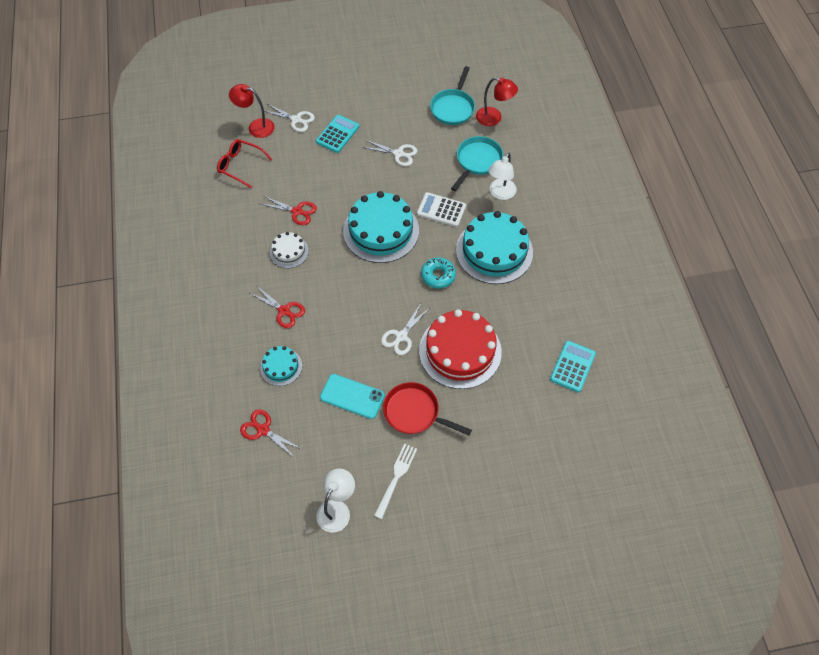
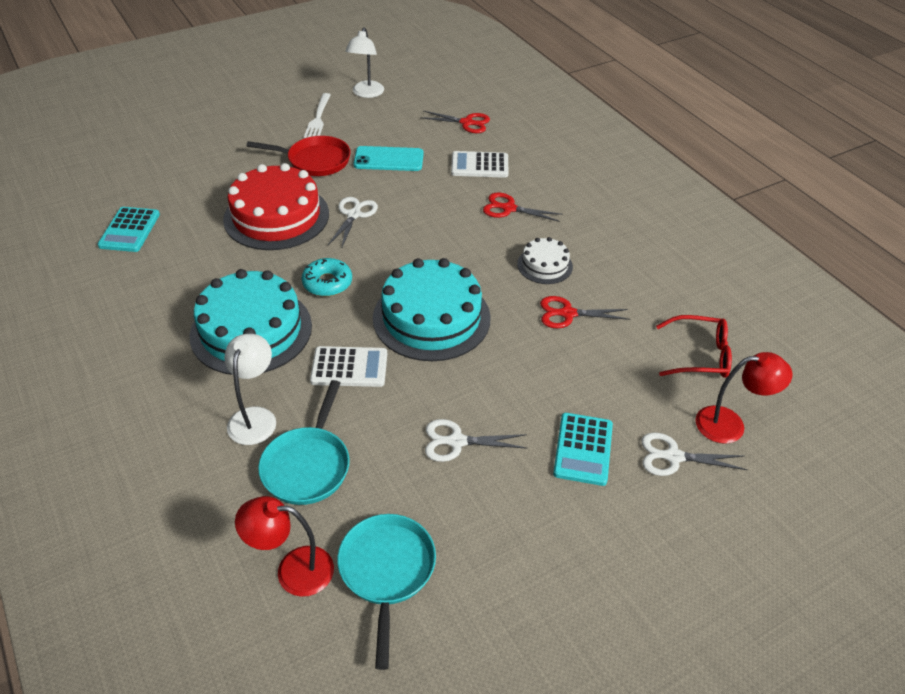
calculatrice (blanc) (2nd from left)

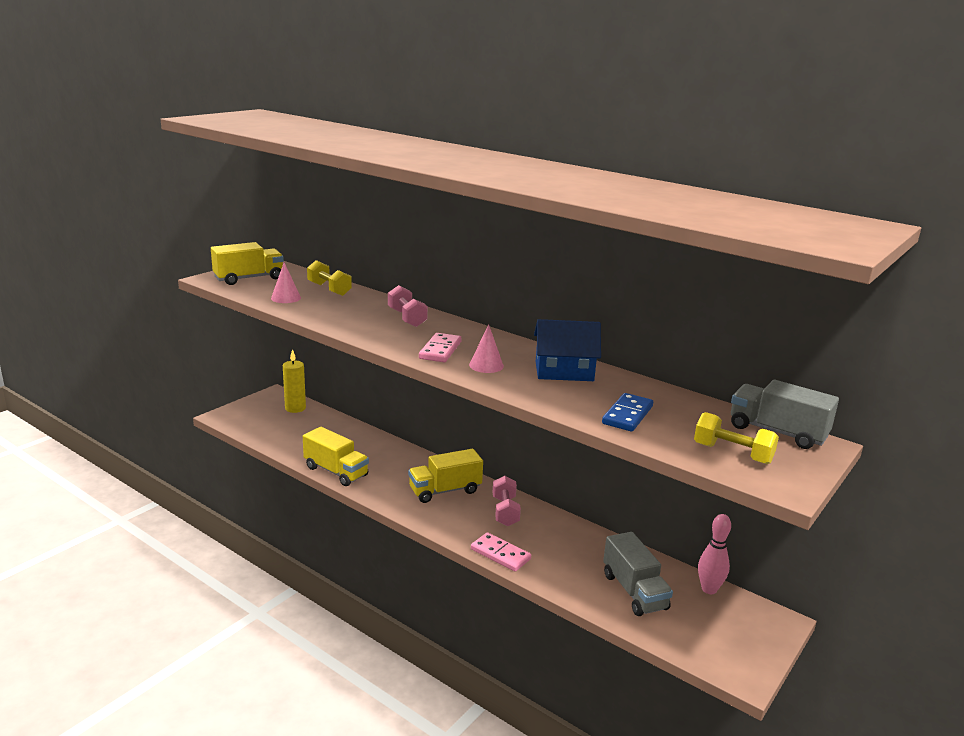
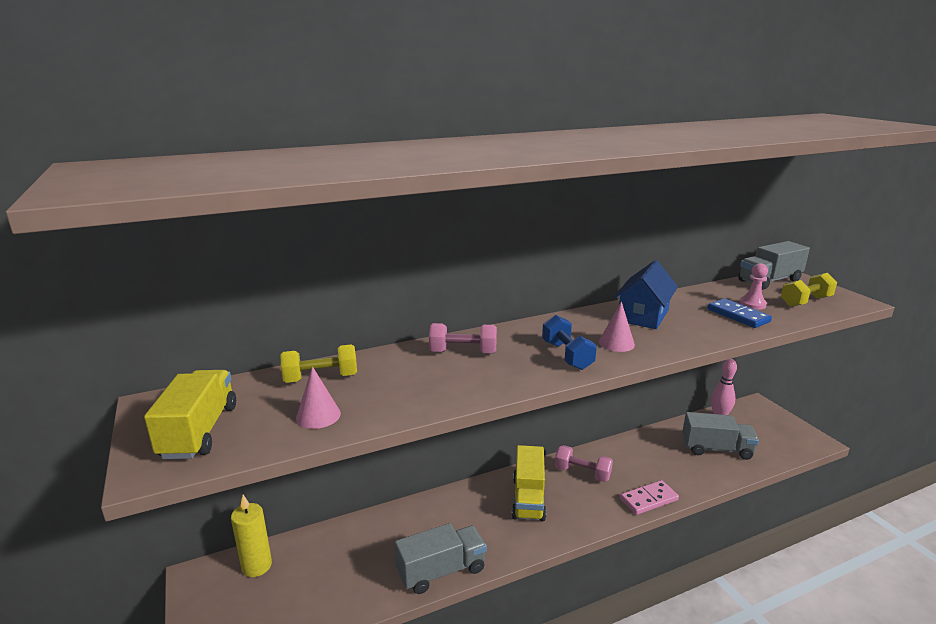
pion (rose)
haltère (bleu)
camion (gris) (1st from left)

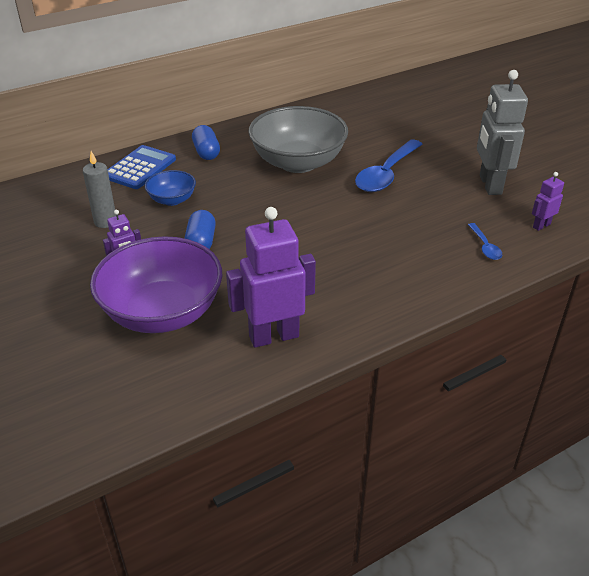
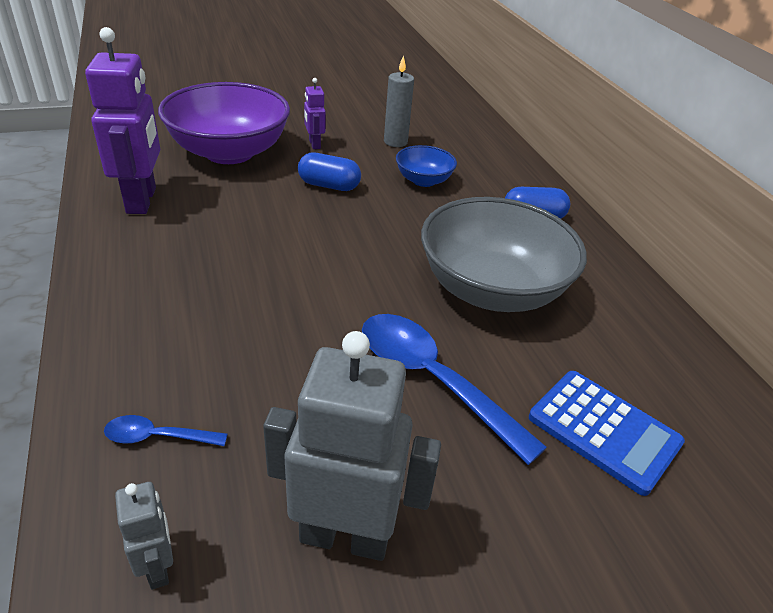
calculatrice (bleu)
robot (gris) (1st from left)

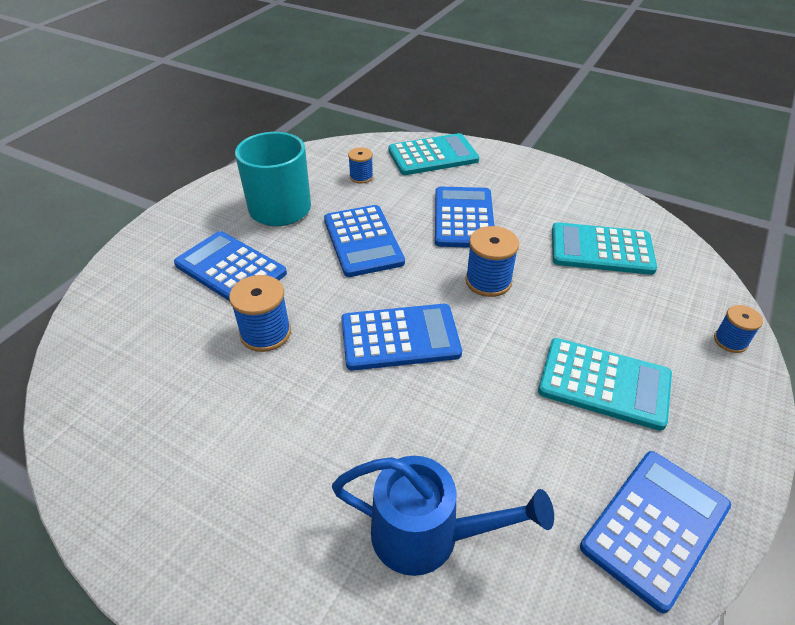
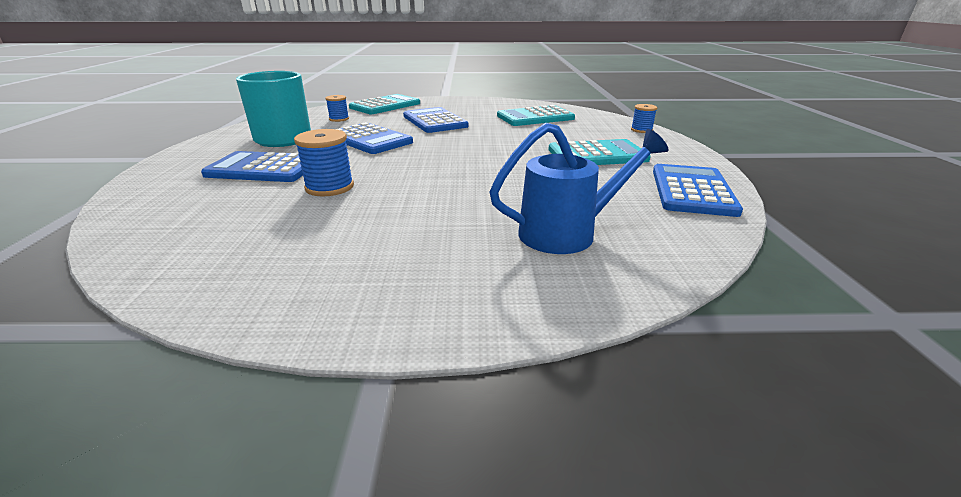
calculatrice (bleu) (3rd from left in the first image)
bobine (bleu) (3rd from left in the first image)

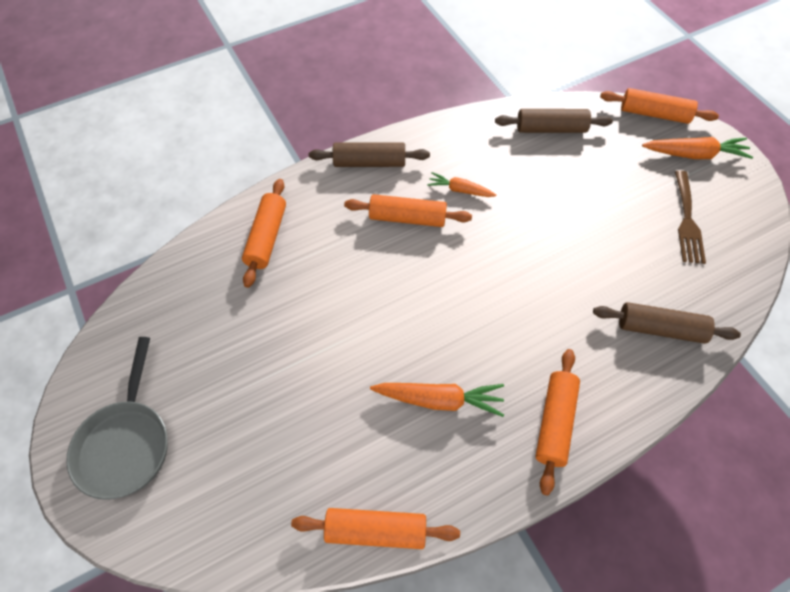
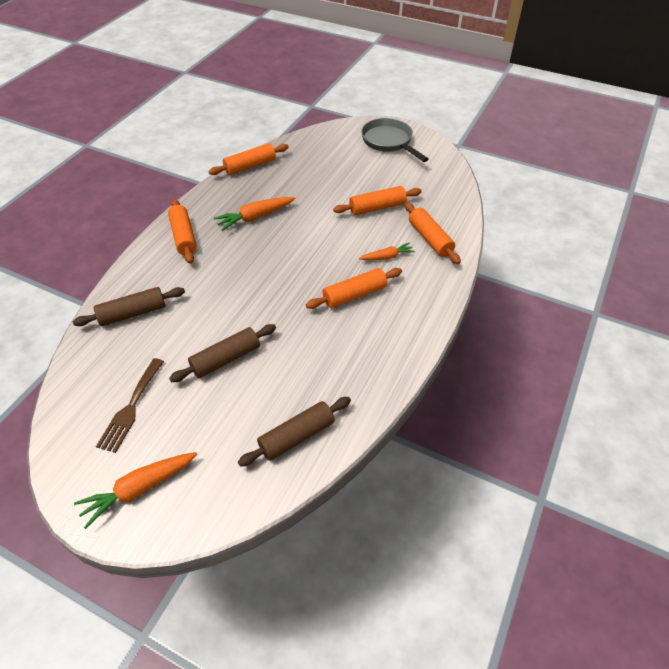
rouleau à pâtisserie (marron) (2nd from left)
carotte (orange) (3rd from left)
rouleau à pâtisserie (orange) (4th from left)
fourchette (marron)

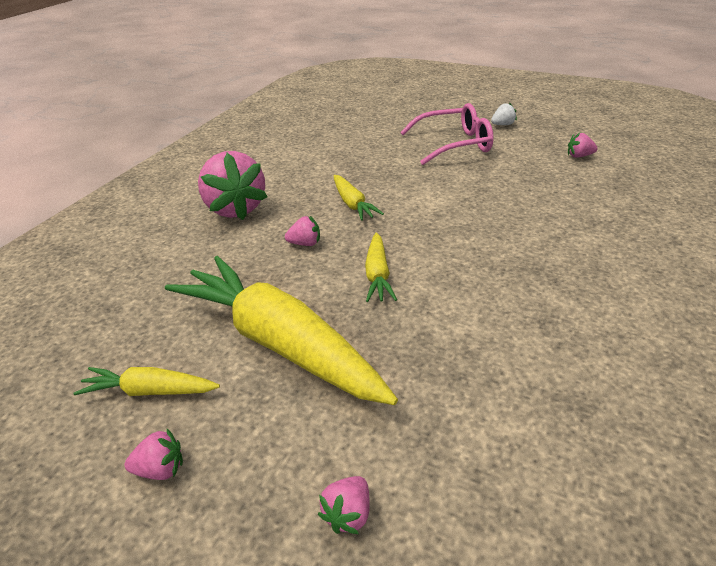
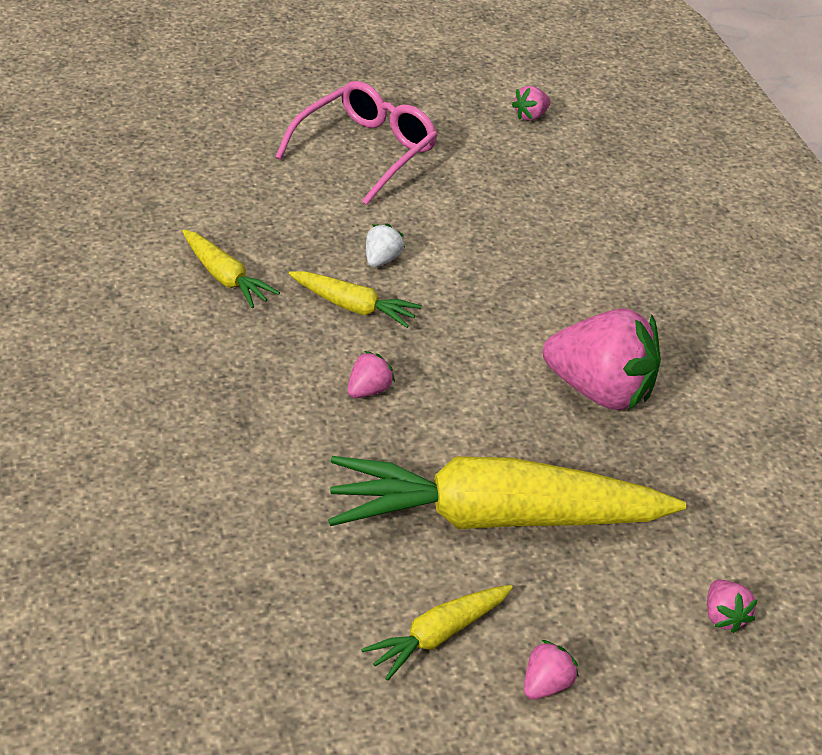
fraise (rose) (4th from left)
carotte (jaune) (1st from left)
fraise (blanc)

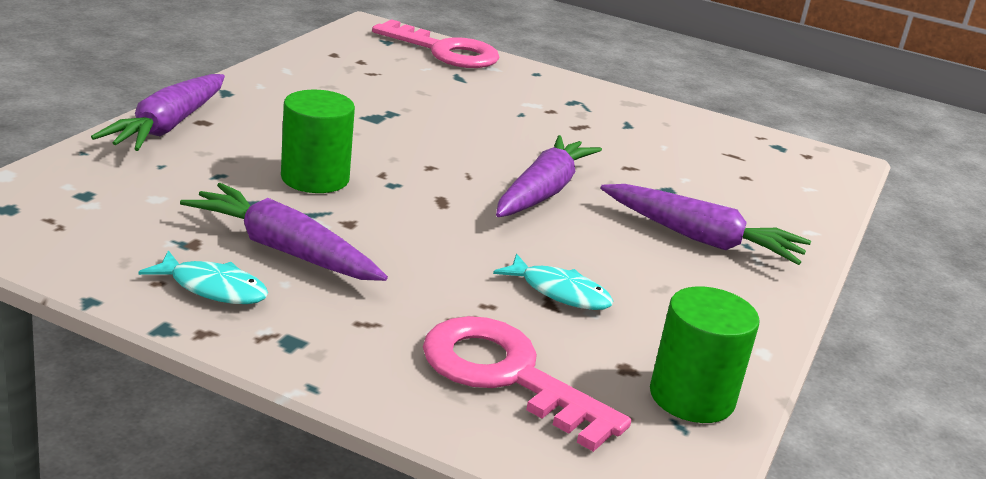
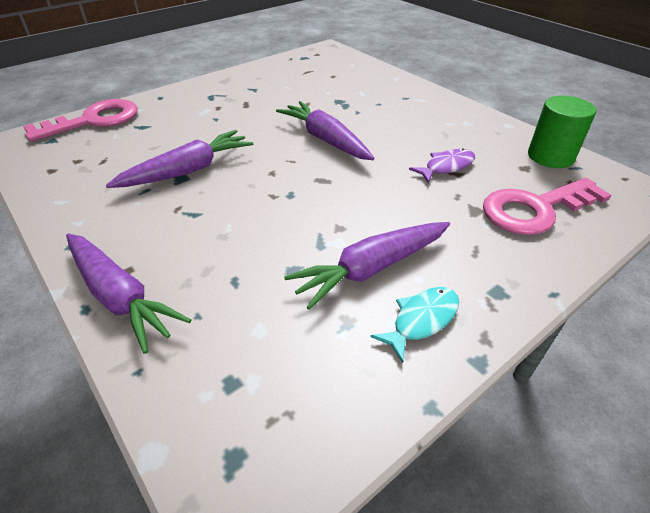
cylindre (vert) (1st from left in the first image)
carotte (violet) (2nd from left)
poisson (violet)

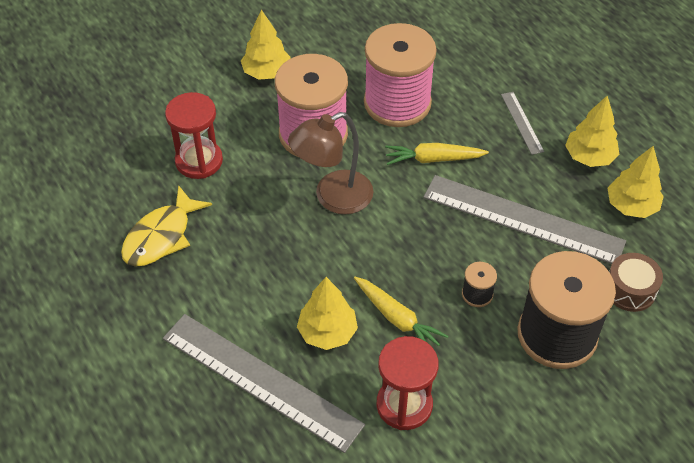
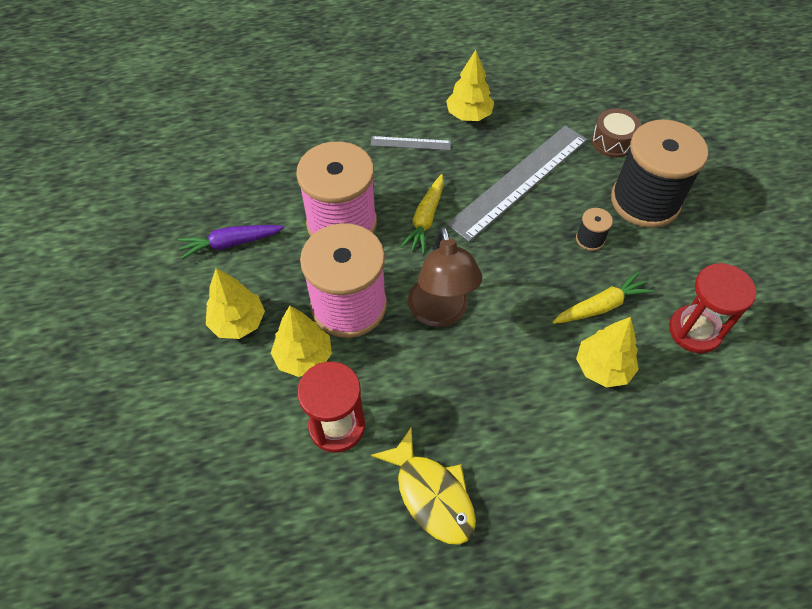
règle (gris) (1st from left in the first image)
carotte (violet)
arbre (jaune) (2nd from left)

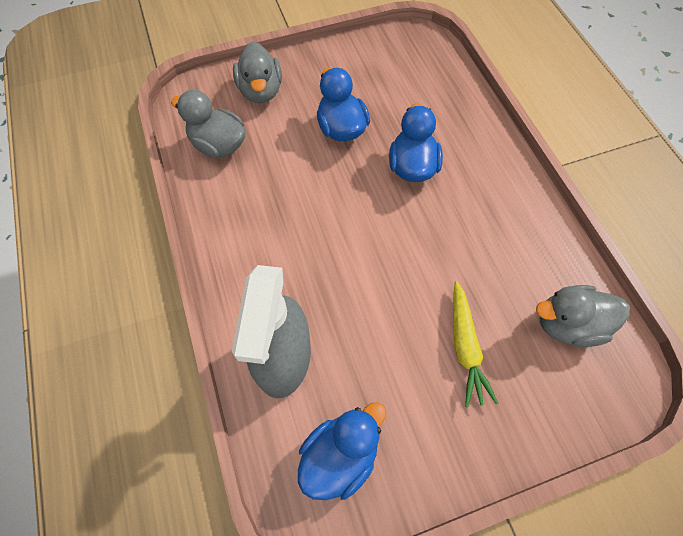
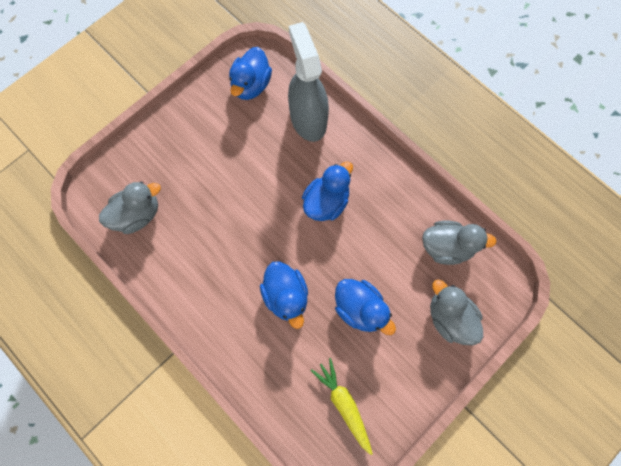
canard (bleu) (3rd from left)
carotte (jaune)

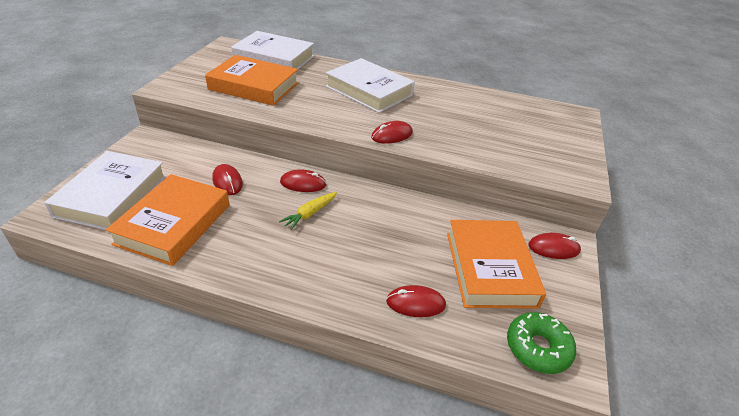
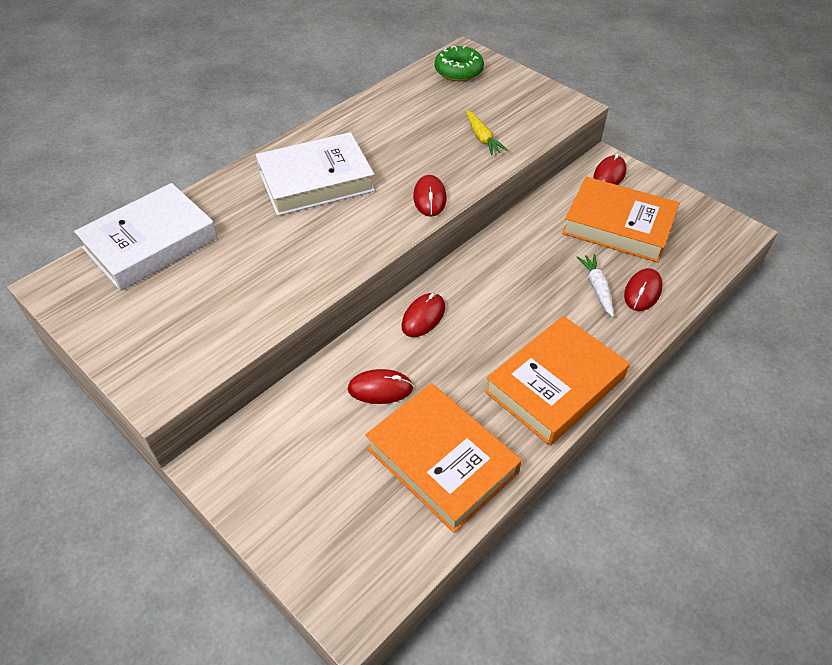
livre (blanc) (1st from left in the first image)
carotte (blanc)
livre (orange) (2nd from left)
carotte (jaune)
beignet (vert)

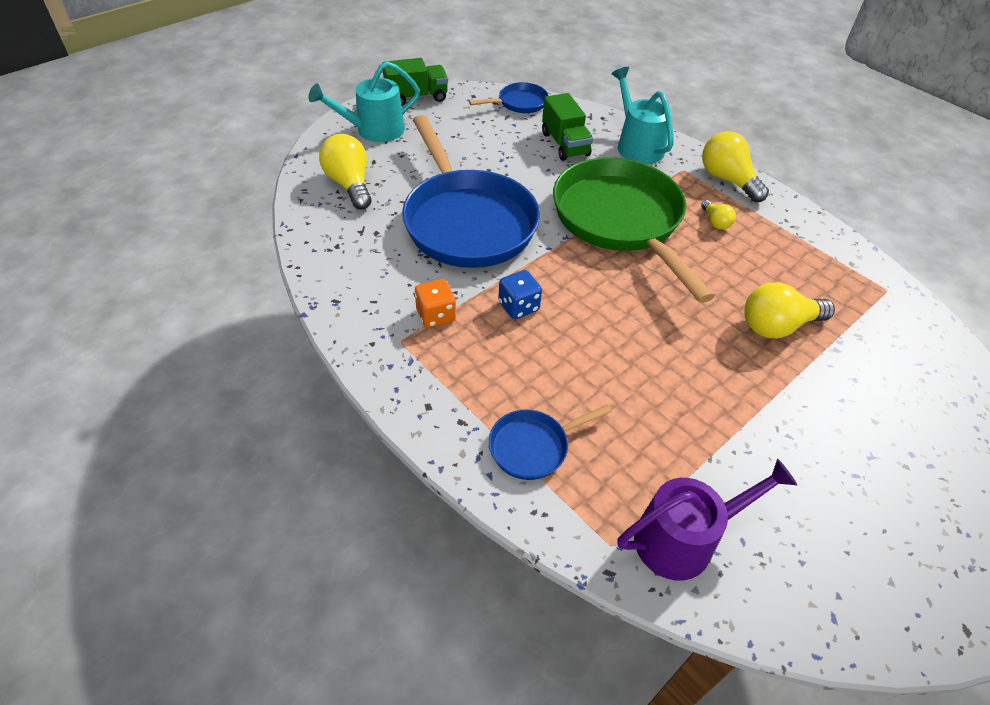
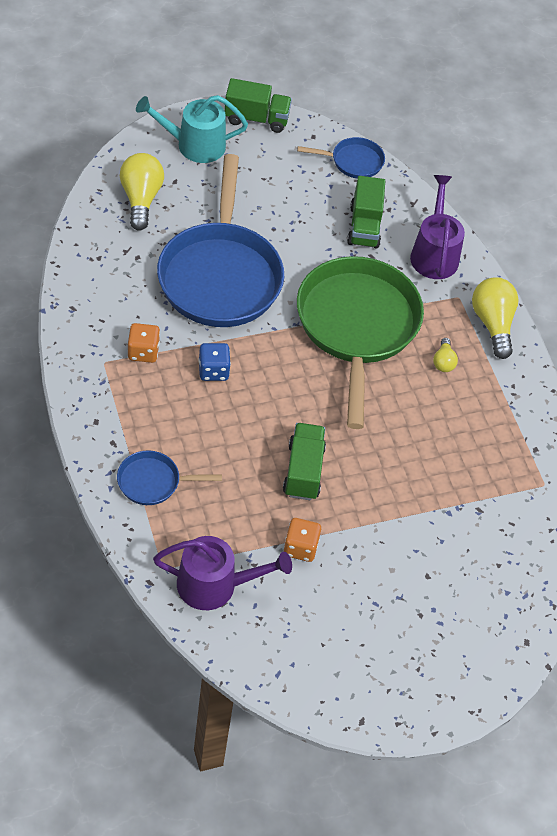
ampoule (jaune) (4th from left in the first image)
camion (vert) (2nd from left)
dé (orange) (2nd from left)
arrosoir (violet) (2nd from left)

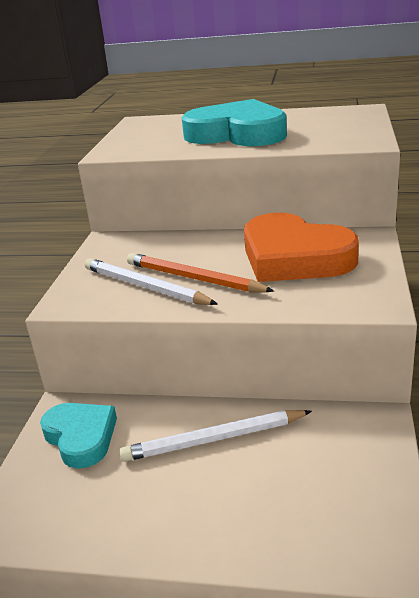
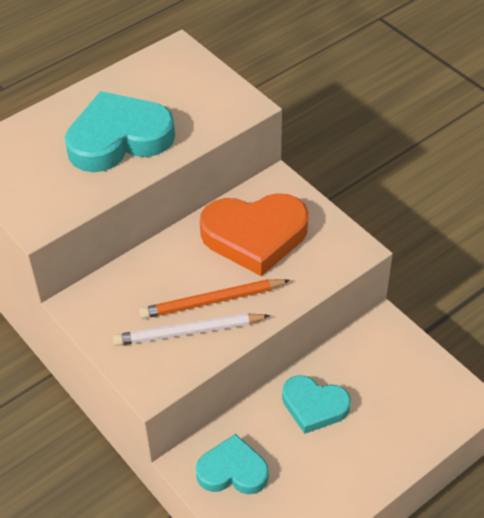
cœur (turquoise) (3rd from left)

